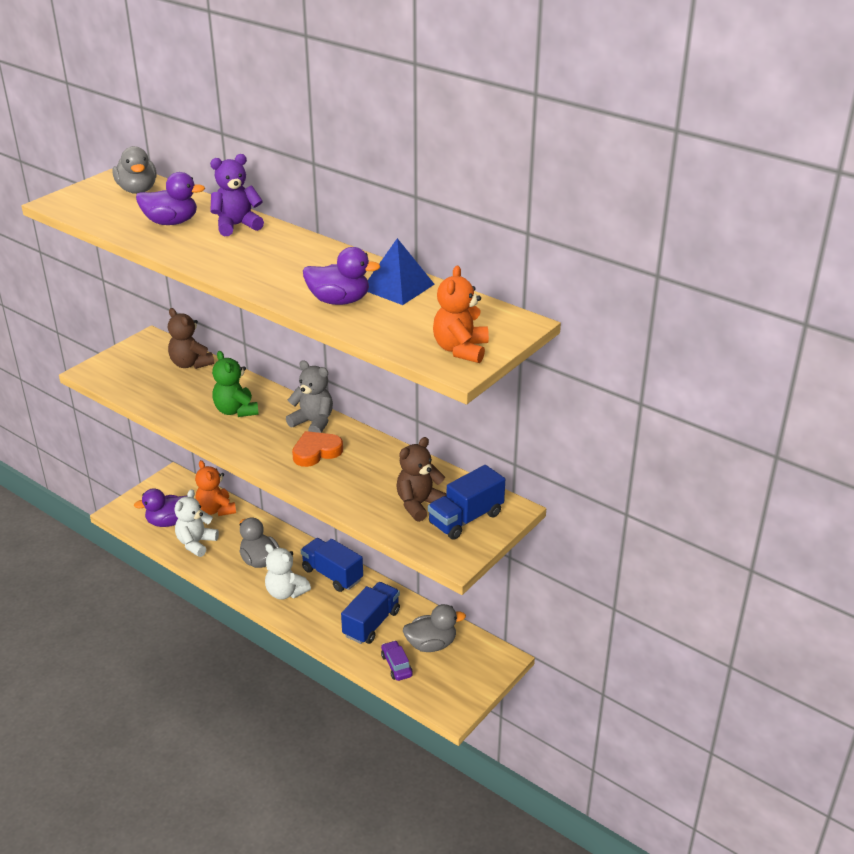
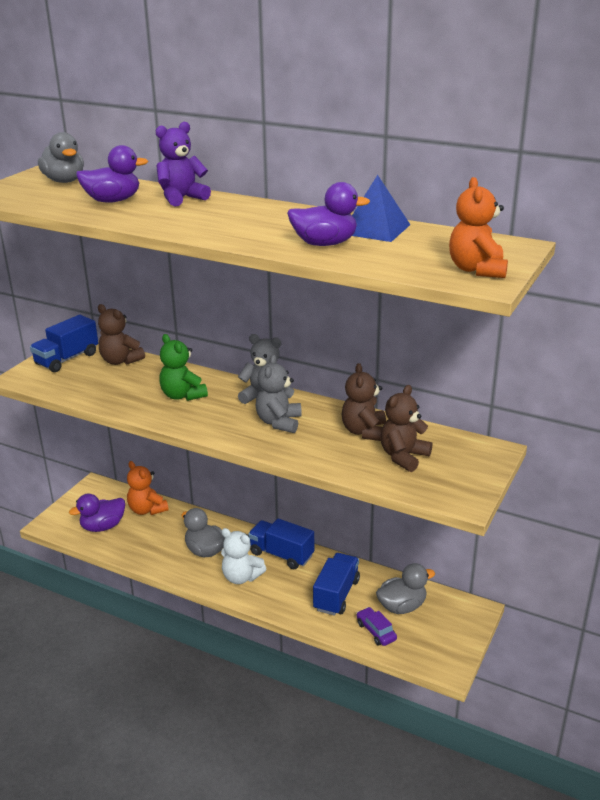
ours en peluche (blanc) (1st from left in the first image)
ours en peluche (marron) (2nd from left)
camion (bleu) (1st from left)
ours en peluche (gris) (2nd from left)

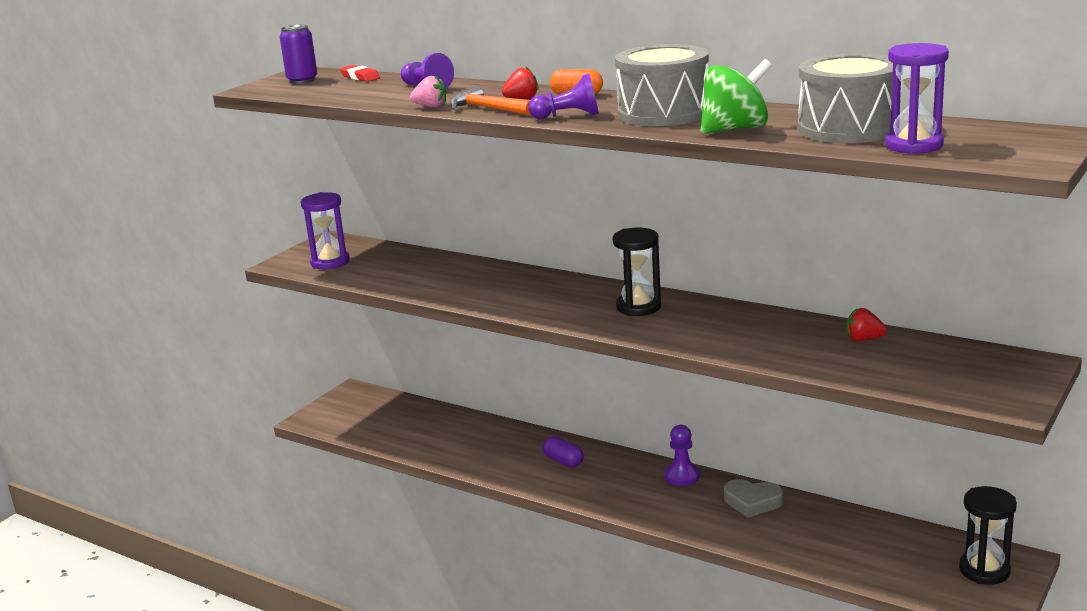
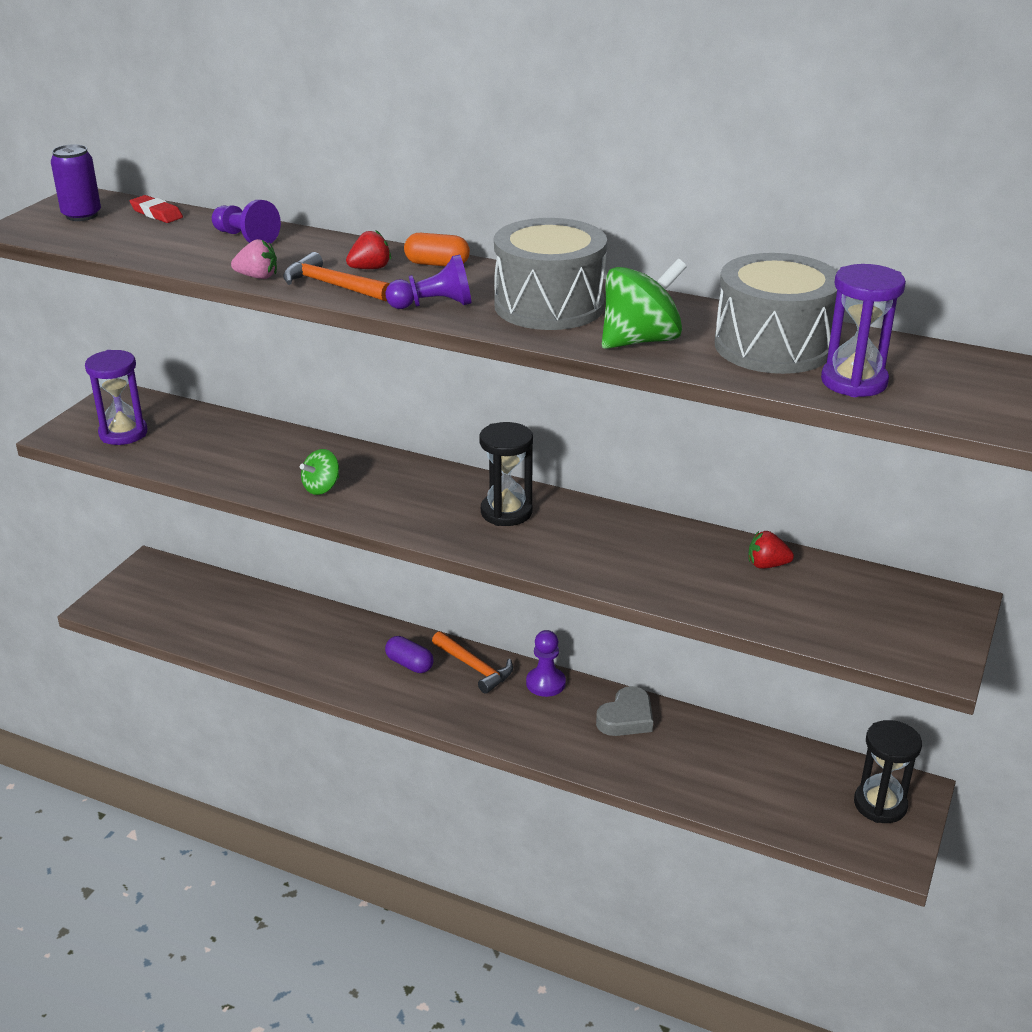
toupie (vert) (1st from left)
marteau (orange) (2nd from left)
cœur (gris)

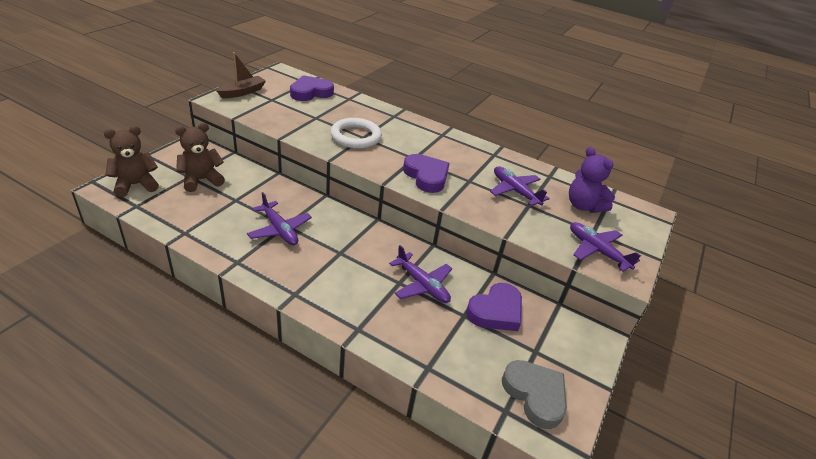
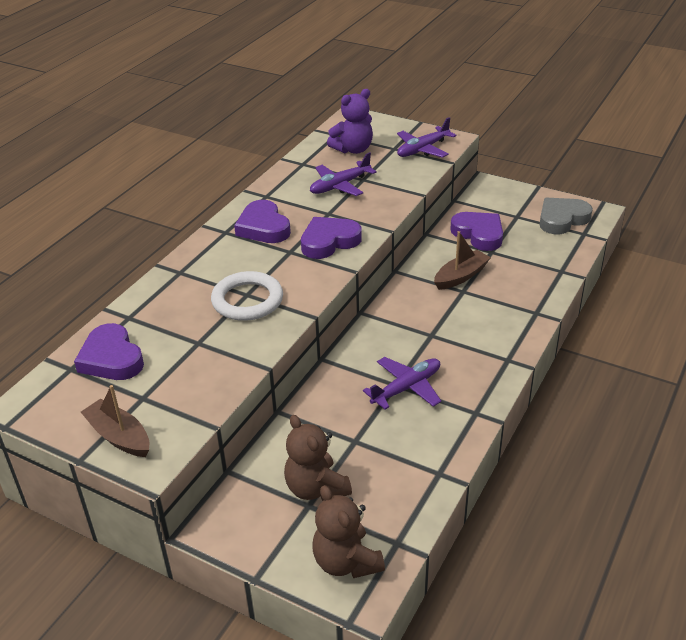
cœur (violet) (2nd from left)
bateau (marron) (2nd from left)

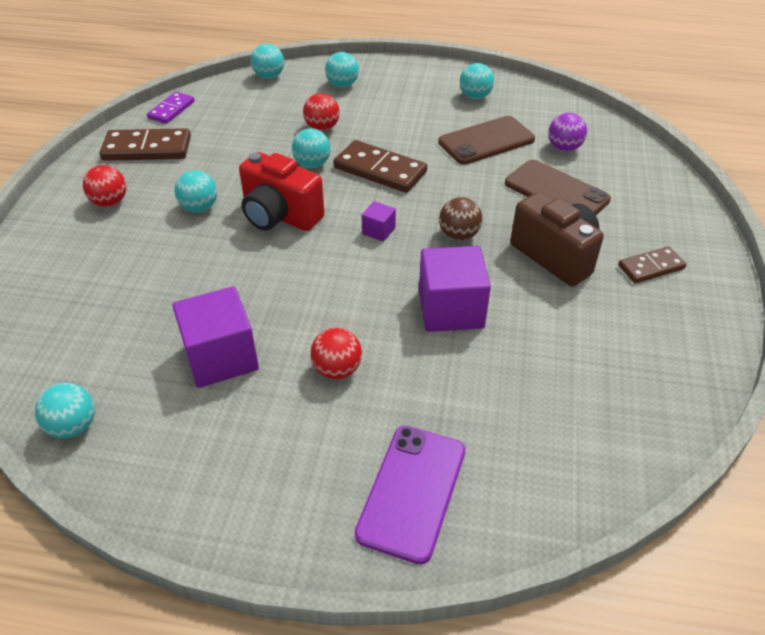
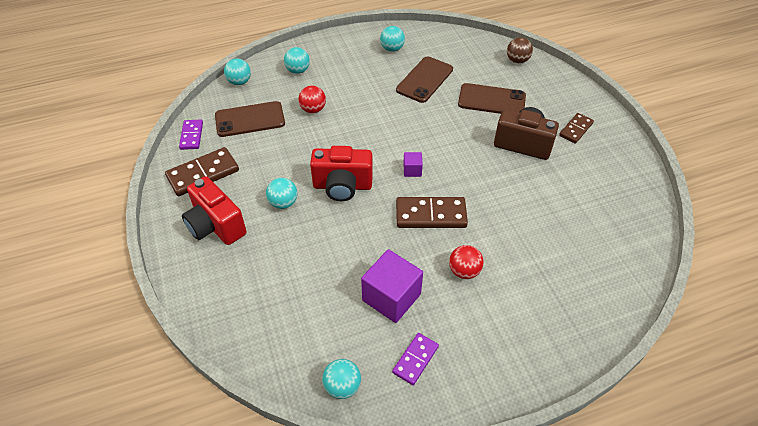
balle (turquoise) (4th from left in the first image)
téléphone (violet)
cube (violet) (3rd from left in the first image)
balle (violet)
téléphone (marron) (1st from left)
domino (violet) (2nd from left)
domino (marron) (2nd from left)
balle (marron)
appareil photo (rouge) (1st from left)

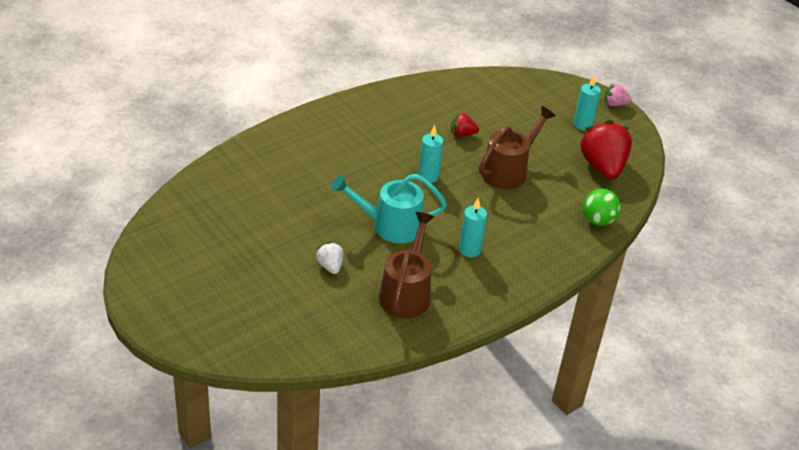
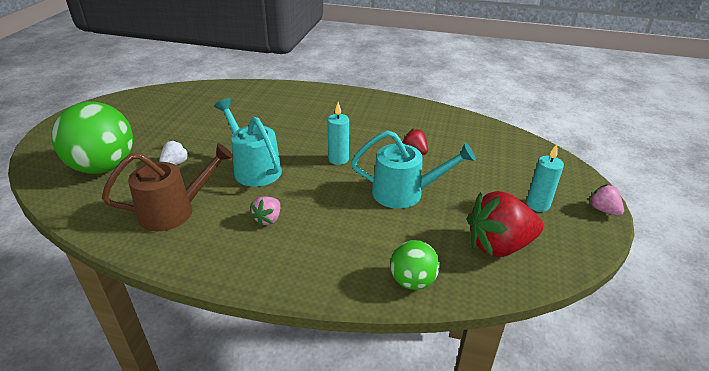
balle (vert) (1st from left)
fraise (rose) (1st from left)
arrosoir (turquoise) (2nd from left)
fraise (rouge) (2nd from left)

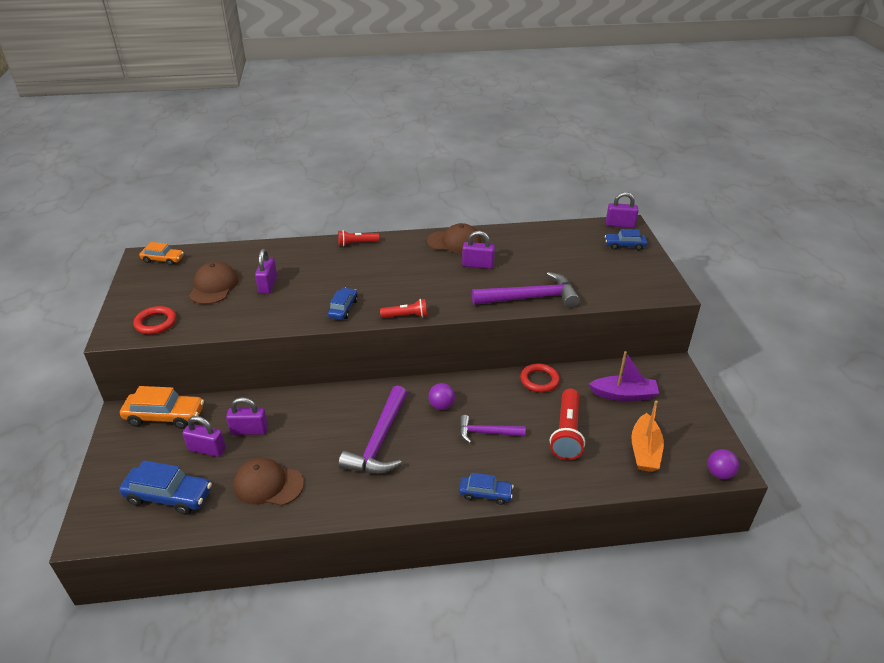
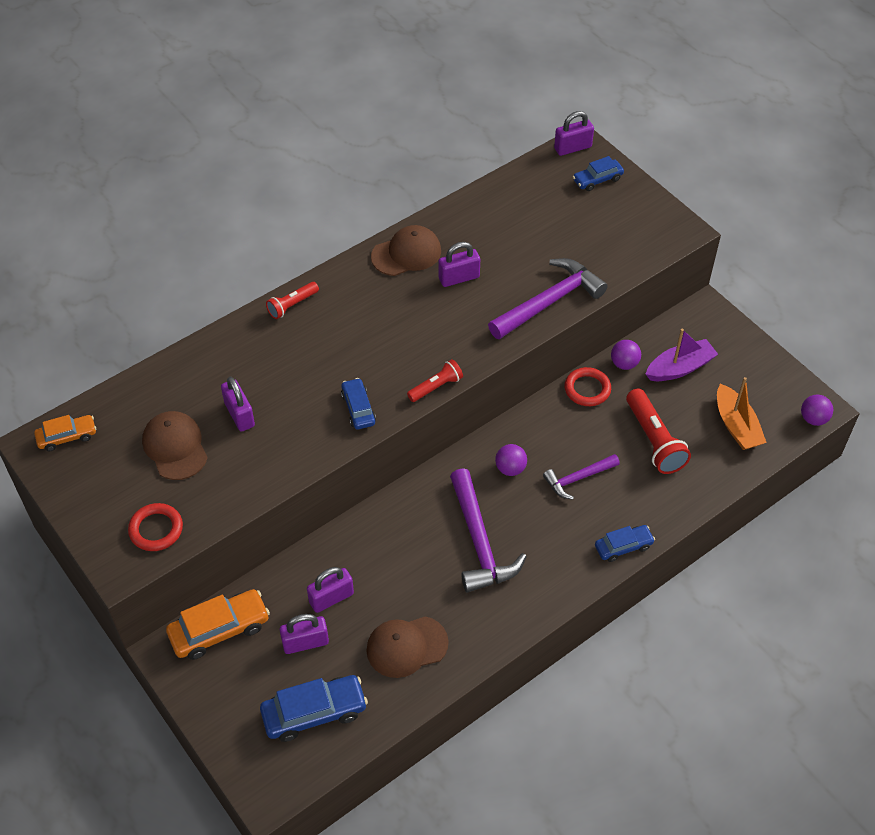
balle (violet) (2nd from left)

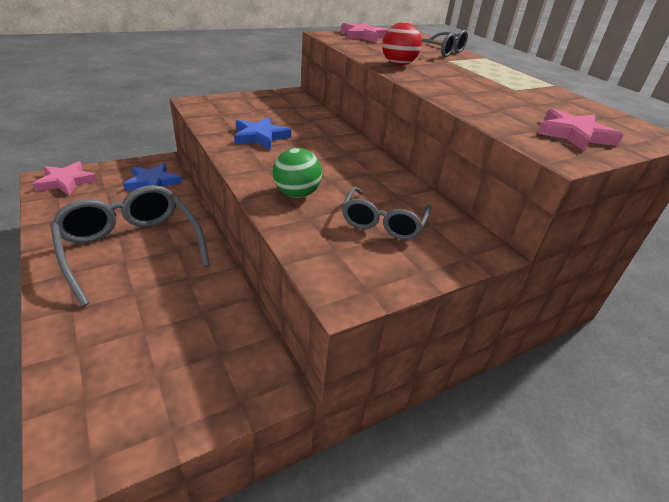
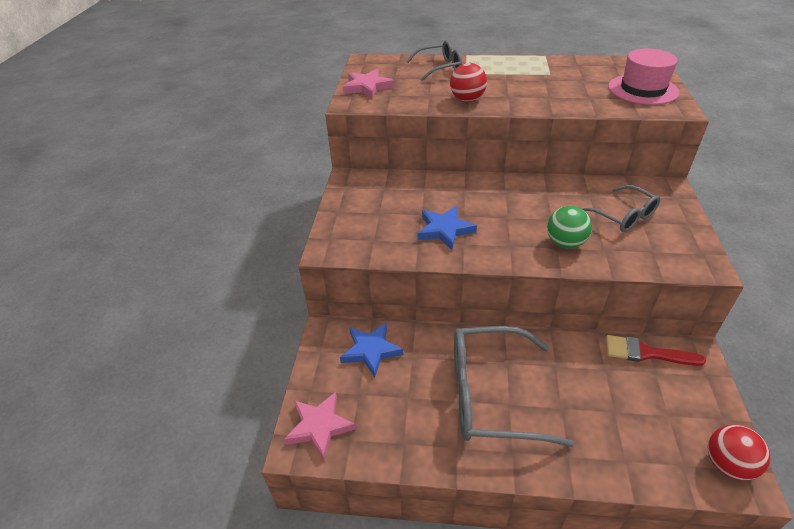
pinceau (rouge)
balle (rouge) (2nd from left)
chapeau (rose)

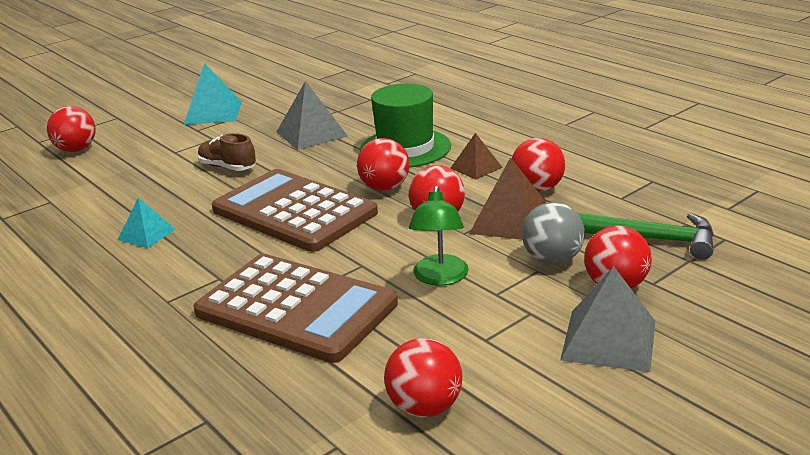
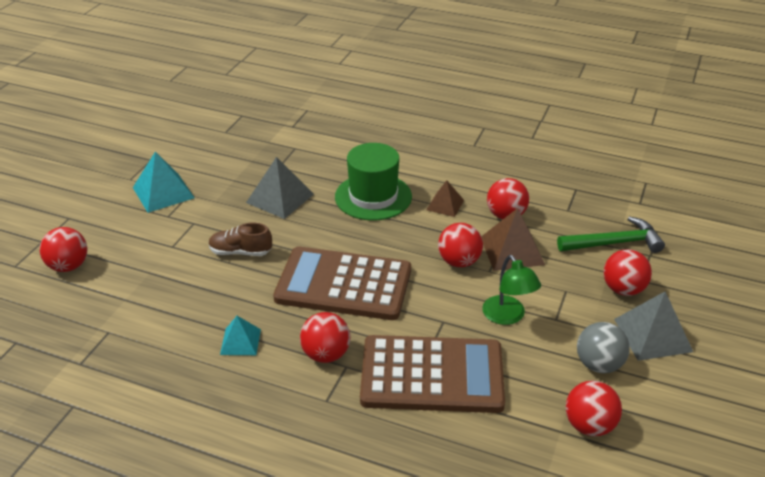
balle (rouge) (2nd from left)
balle (gris)

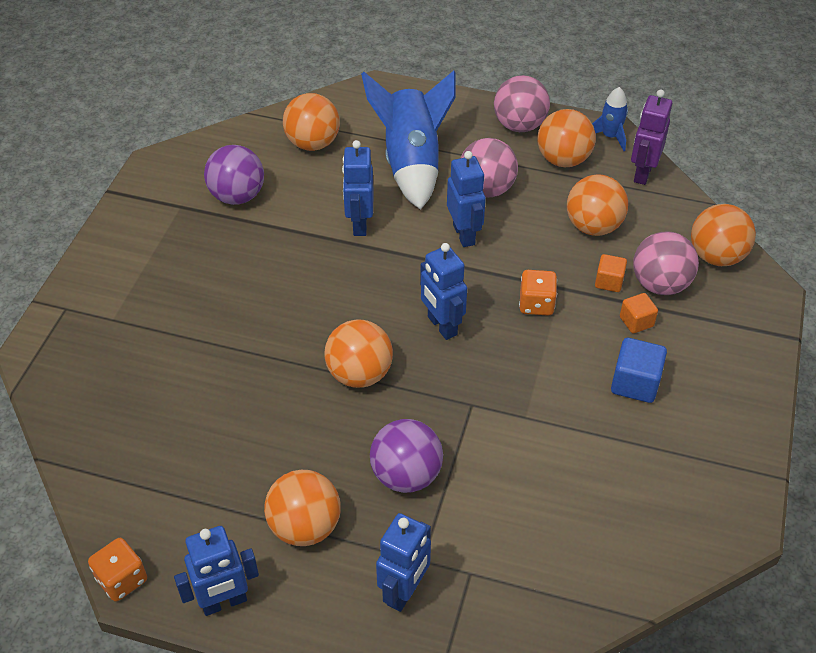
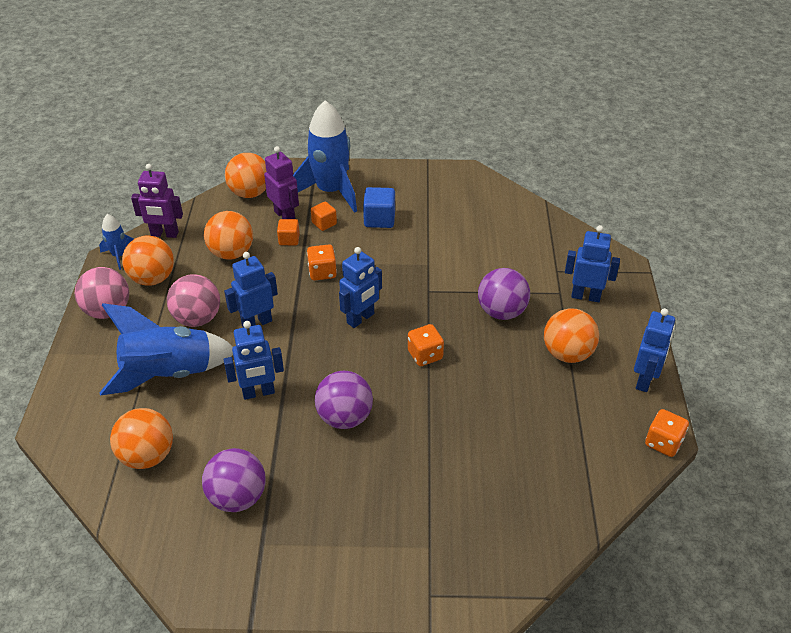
fusée (bleu) (3rd from left)
balle (violet) (2nd from left)
dé (orange) (2nd from left)
robot (violet) (2nd from left)
robot (bleu) (5th from left)

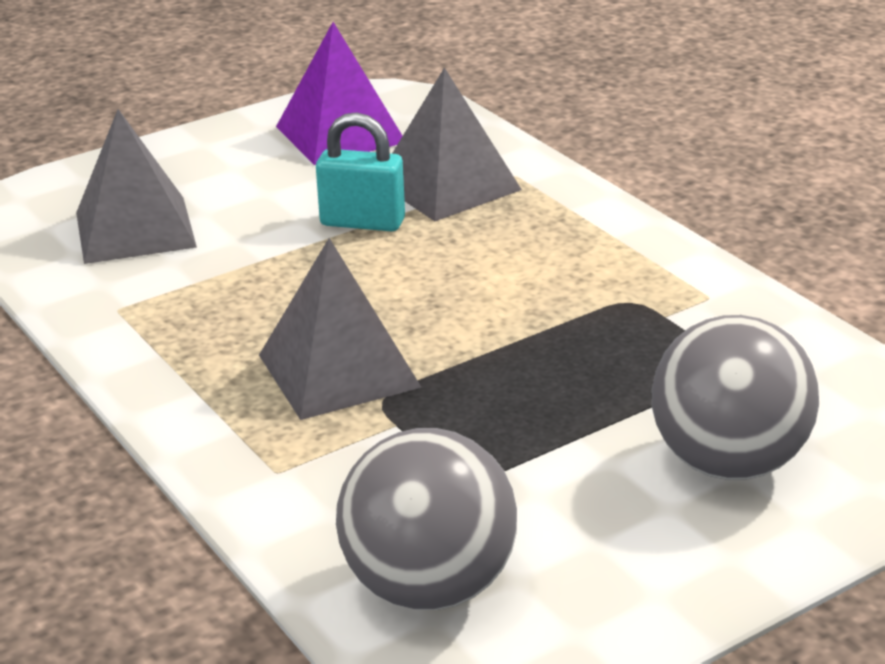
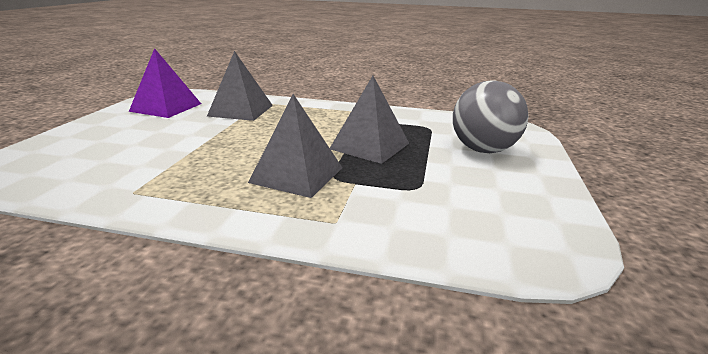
cadenas (turquoise)
balle (gris) (1st from left in the first image)
pyramide (gris) (3rd from left)

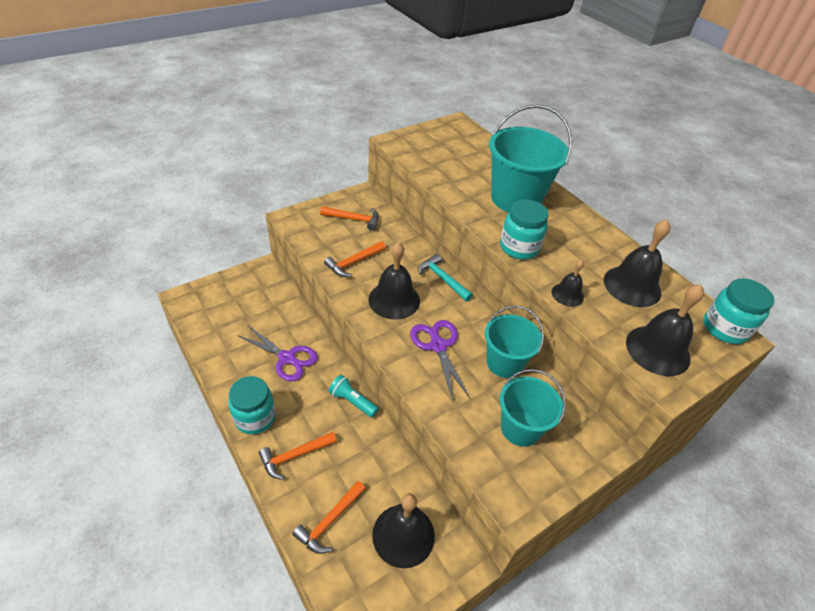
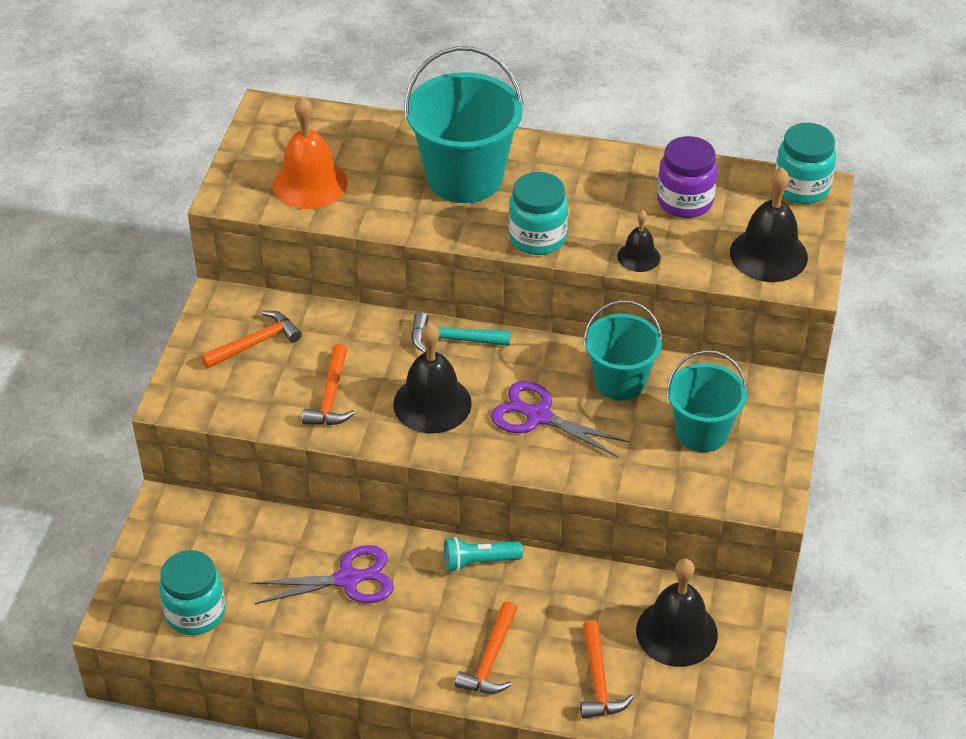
cloche (orange)
bocal (turquoise) (1st from left)
bocal (violet)

